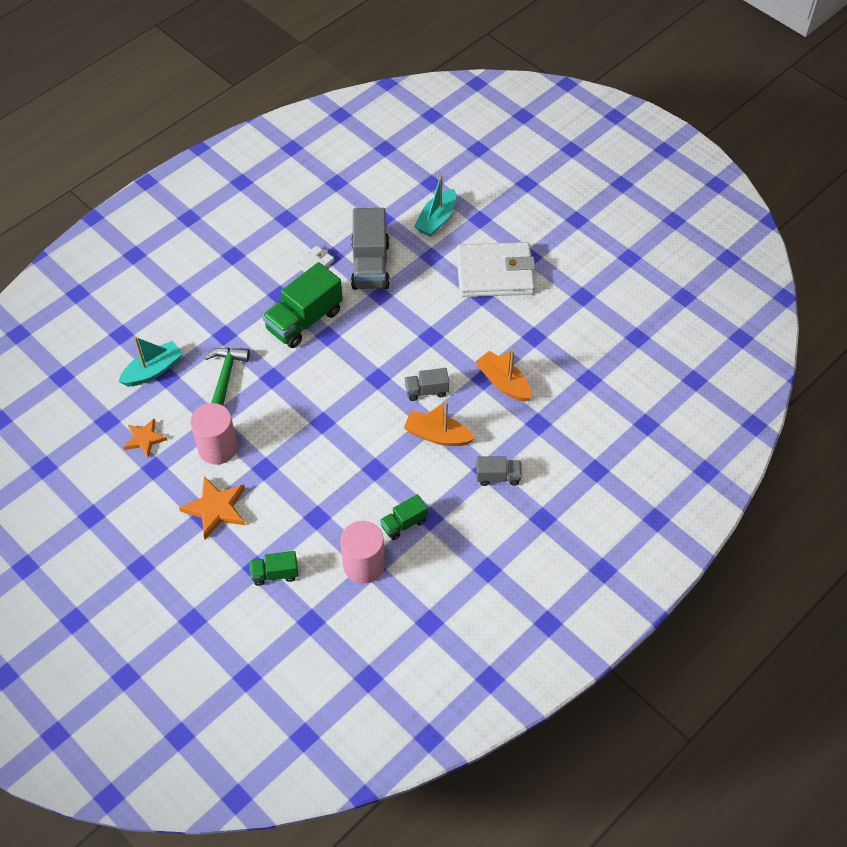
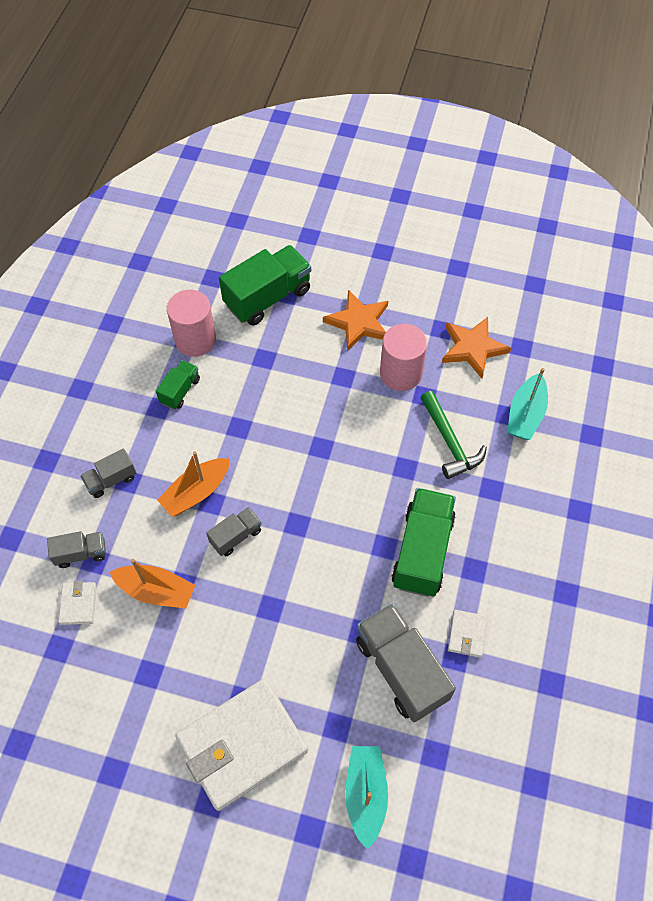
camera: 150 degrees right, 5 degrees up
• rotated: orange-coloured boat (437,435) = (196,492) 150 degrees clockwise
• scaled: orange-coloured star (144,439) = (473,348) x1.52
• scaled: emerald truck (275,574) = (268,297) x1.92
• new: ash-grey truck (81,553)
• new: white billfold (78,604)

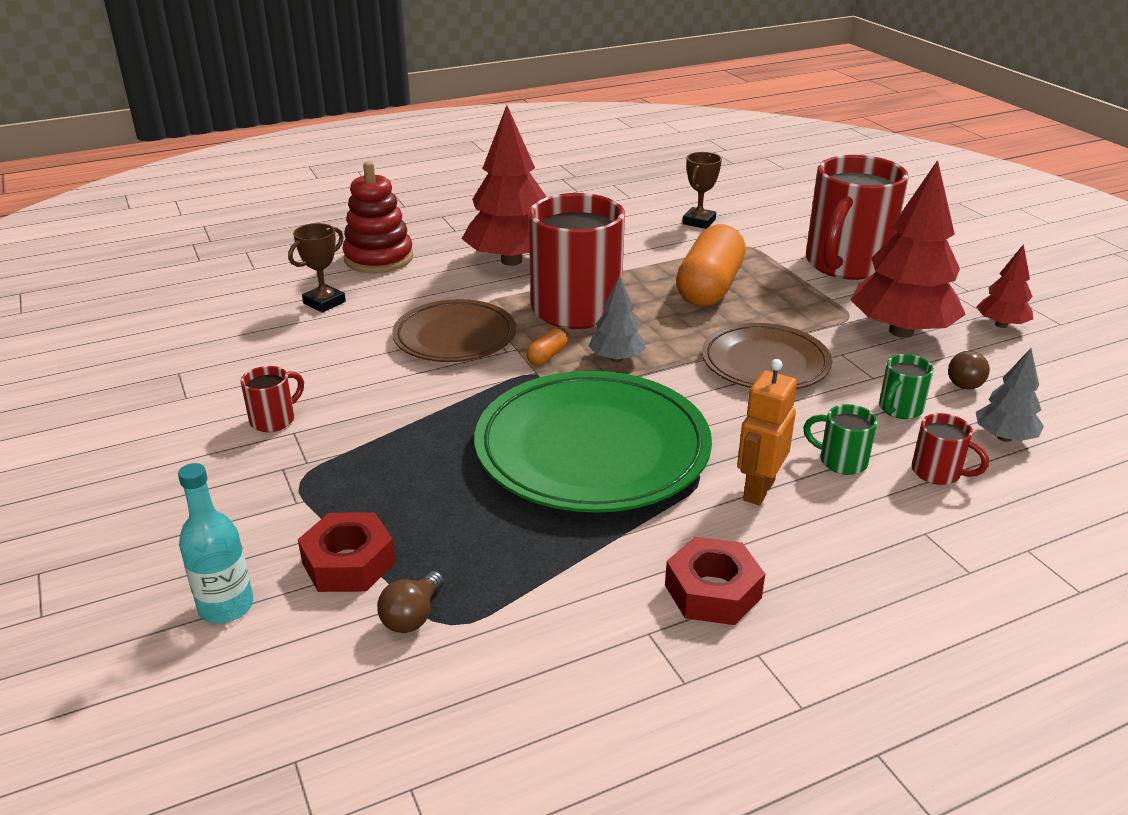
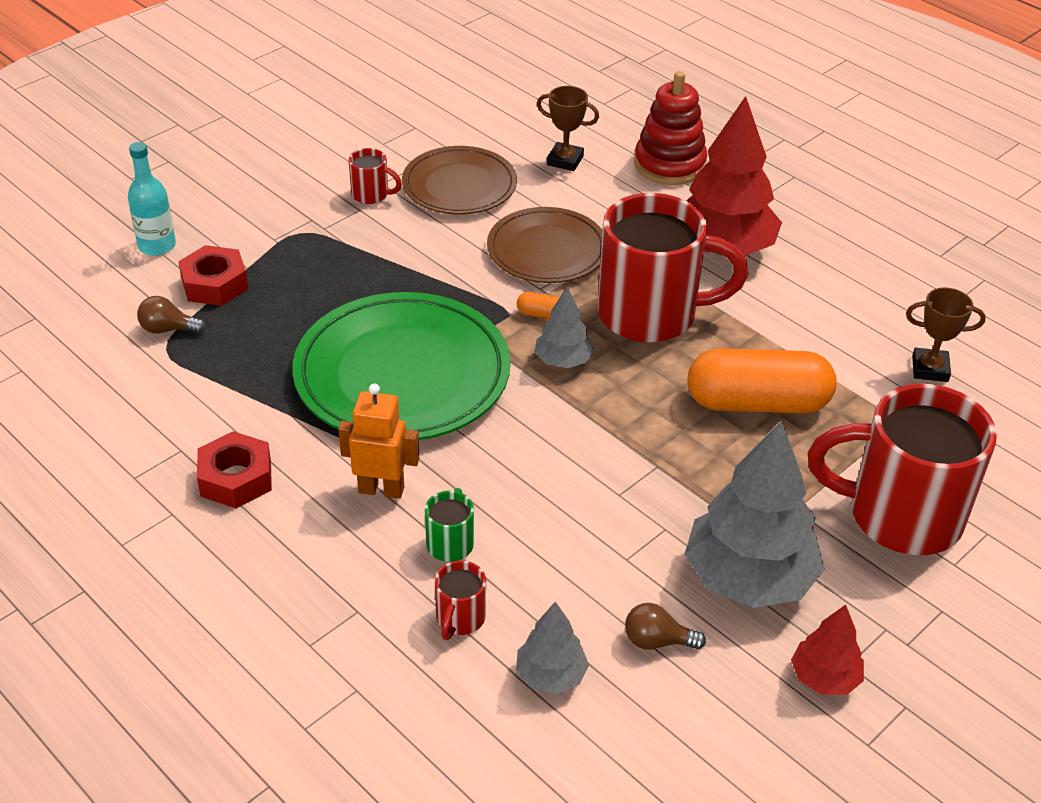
camera: 70 degrees right, 10 degrees up
• repainted: crimson toy tree (901,331) to ash-grey toy tree (749,578)
• shifted: russet dinner plate (765,363) to (459,186)
• gone: emerald mug (899,409)

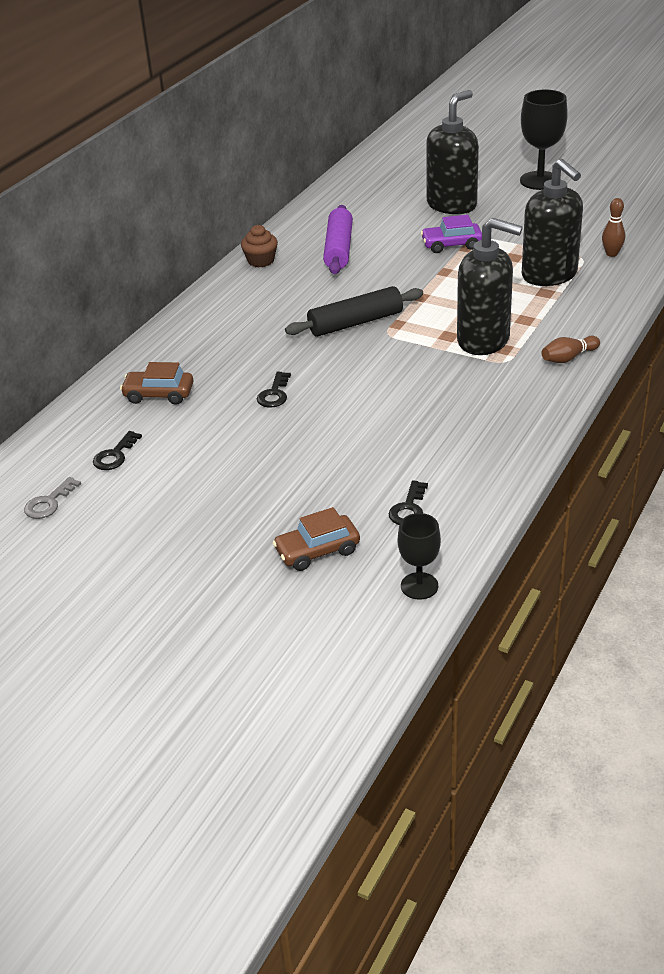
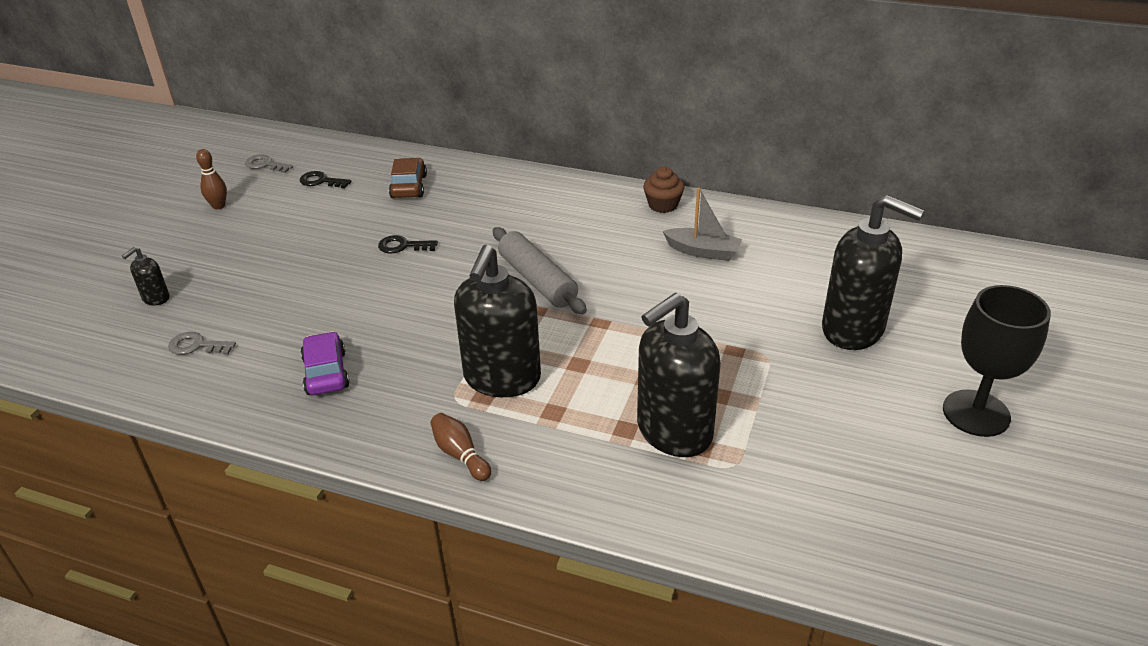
camera: 80 degrees right, 0 degrees up
• shifted: russet tenpin (611,254) to (219,206)
• swapped: purple rolling pin (338,249) to ash-grey boat (703,251)
• shifted: purple car (451,245) to (326,373)
• repainted: black rolling pin (355,322) to ash-grey rolling pin (537,280)
• repainted: black key (409,508) to ash-grey key (196,346)
• swapped: russet car (317,551) to black soap dispenser (156,298)
• gone: black wine glass (419,586)

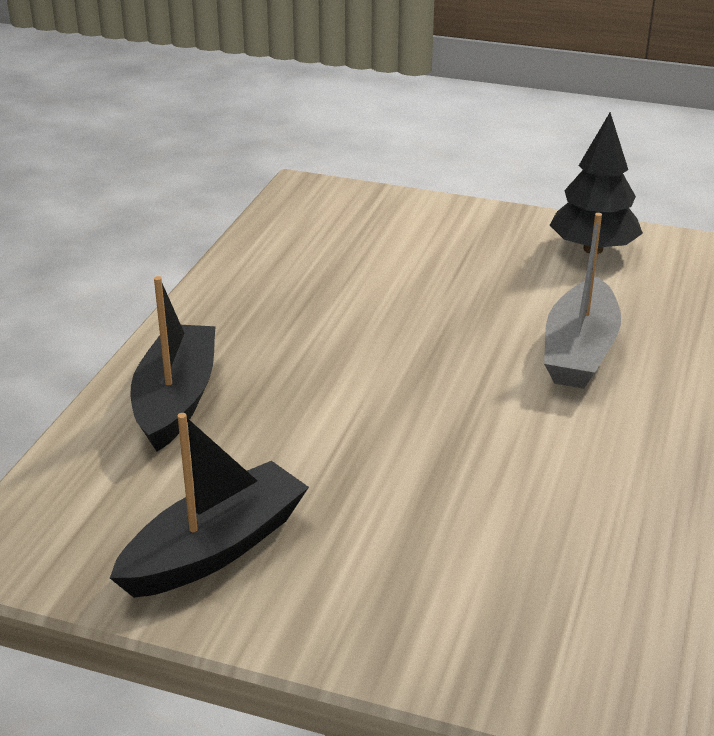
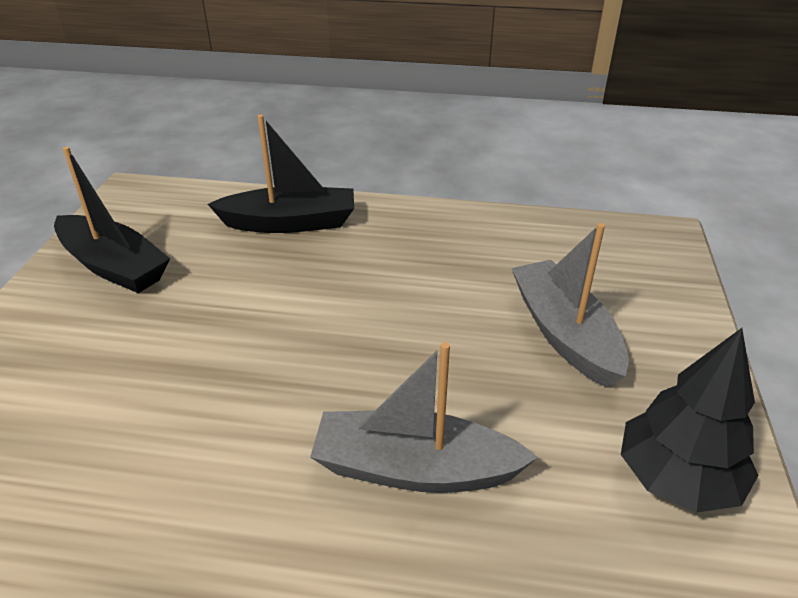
camera: 80 degrees right, 5 degrees up
• new: ash-grey boat (564,333)

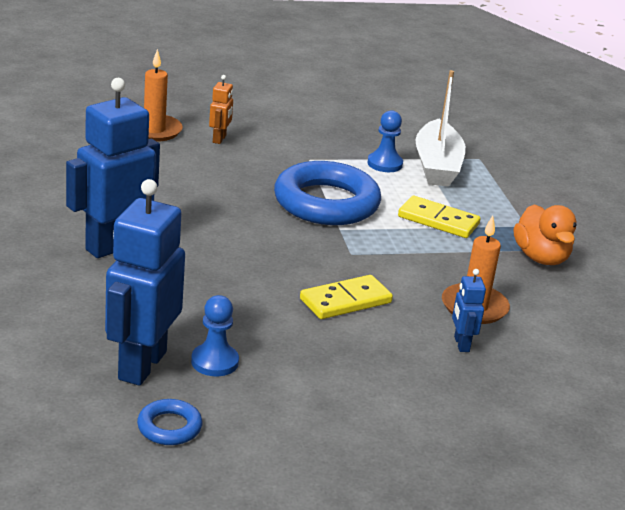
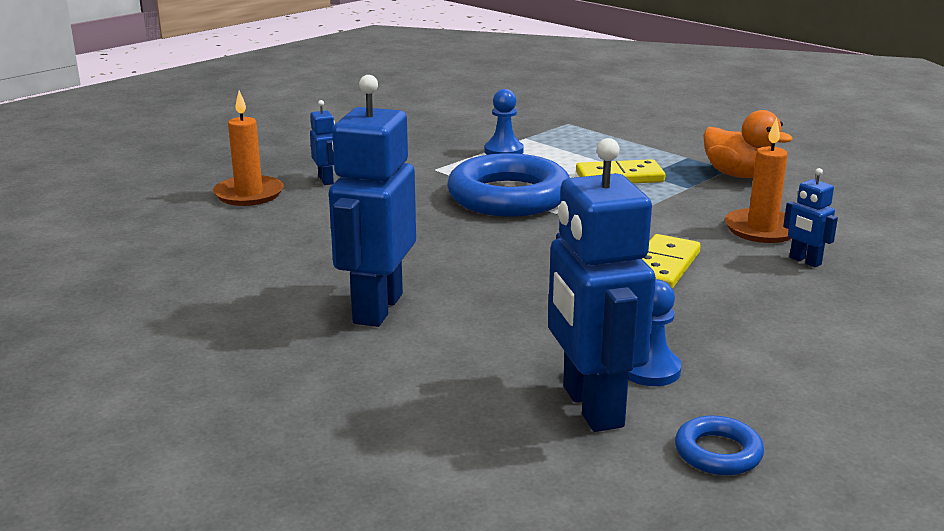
camera: 30 degrees left, 5 degrees down
• gone: white boat (437,165)
• repainted: orange-coloured robot (219,139) to cobalt robot (326,180)

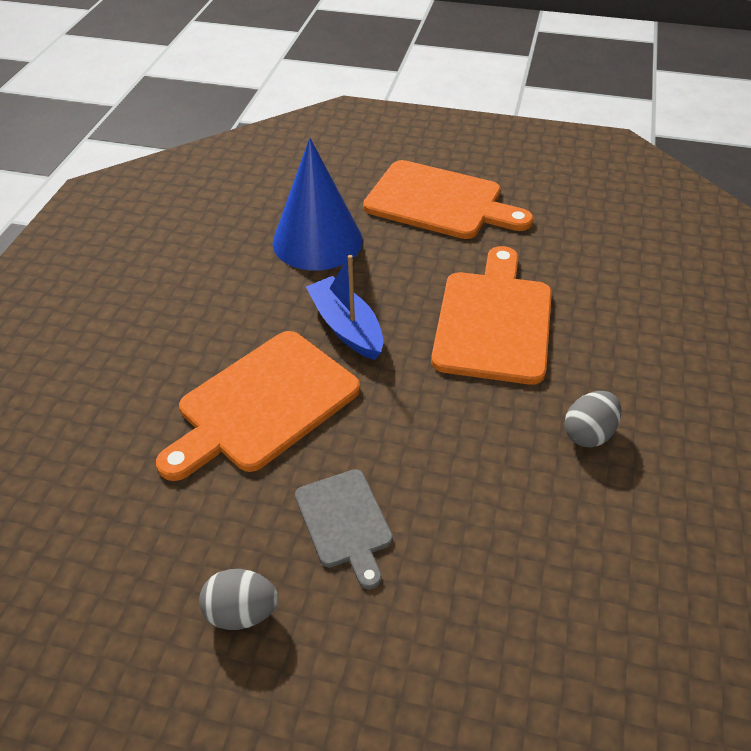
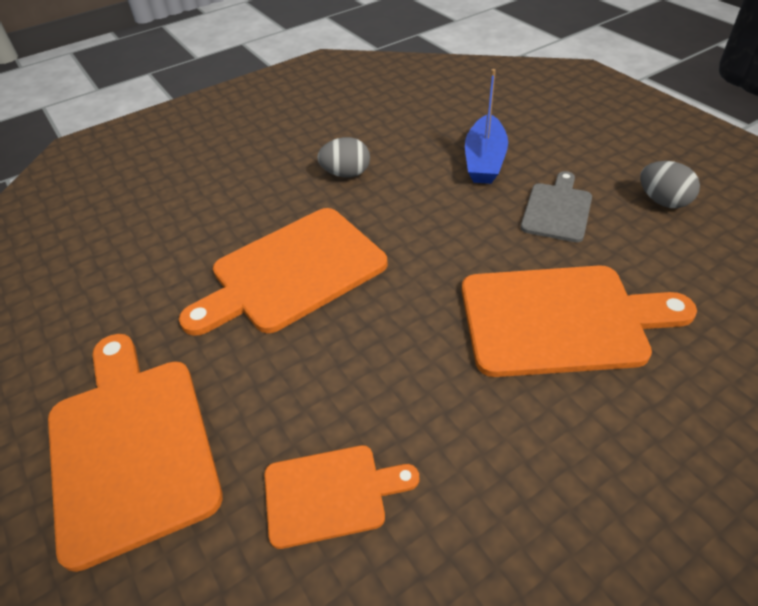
camera: 135 degrees left, 0 degrees up
• swapped: cobalt solid cone (317,241) to orange-coloured bread board (330,494)
• shifted: cobalt boat (346,327) to (484,160)

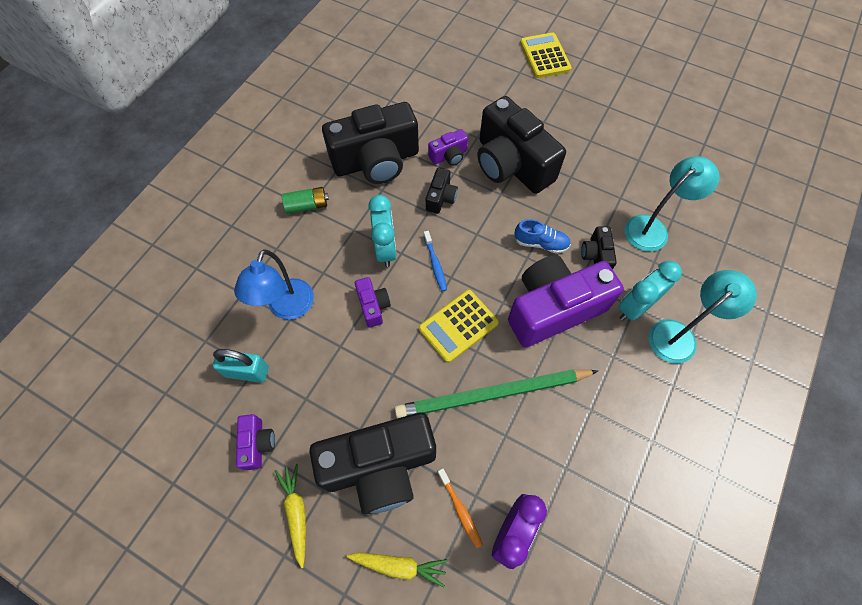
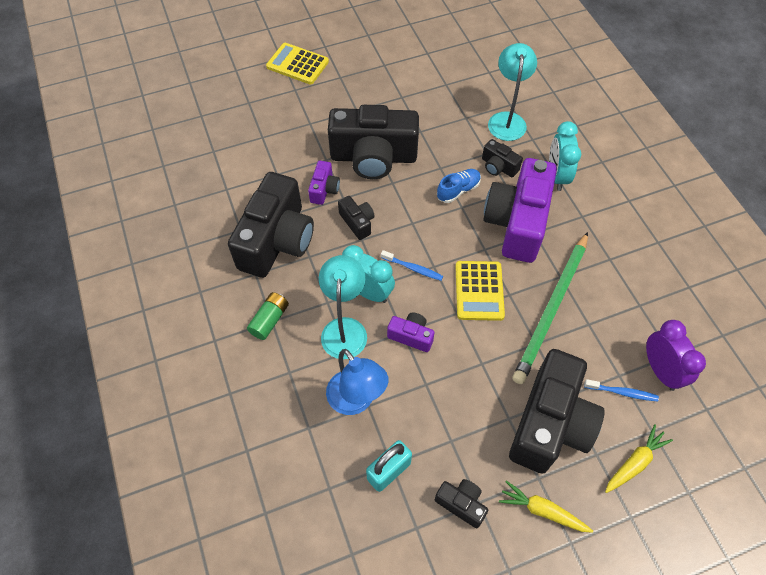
camera: 50 degrees left, 5 degrees down
• shifted: turquoise reading lamp (679,335) to (345,328)
• repainted: purple camera (257,444) to black camera (461,504)
• repainted: orange-coloured dental brush (460,509) to cobalt dental brush (622,392)

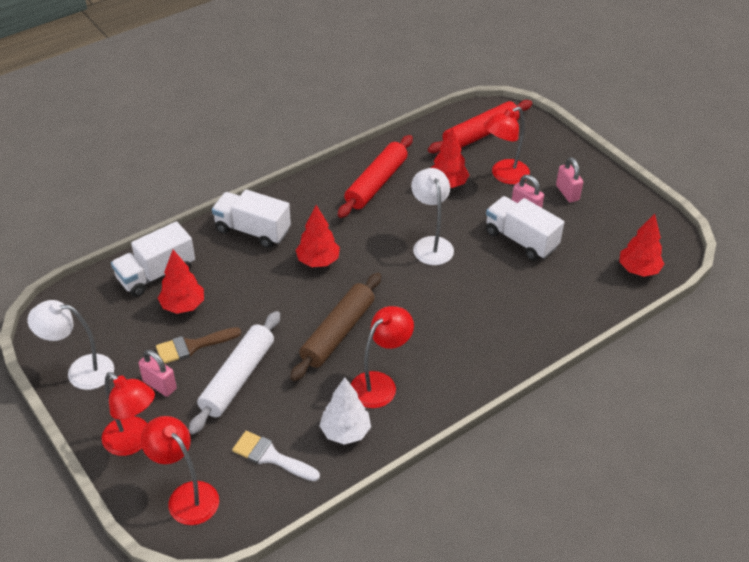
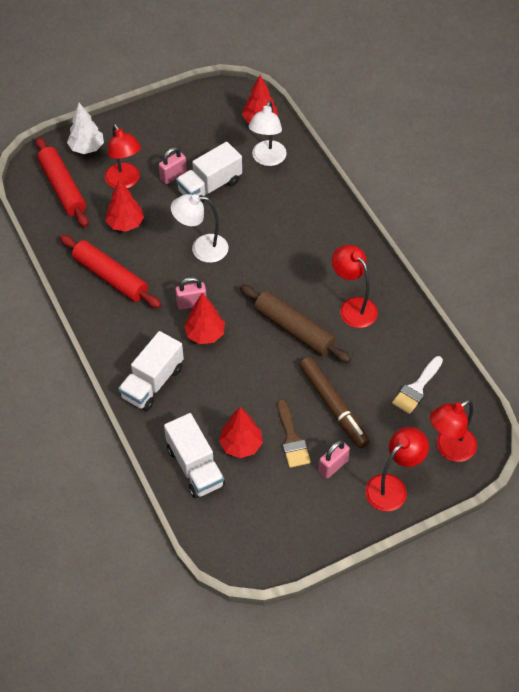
camera: 80 degrees left, 10 degrees up
• shifted: rosy small lock (567,193) to (191,303)
• shifted: white reading lamp (80,371) to (267,159)
• swapped: white rolling pin (237,378) to russet marker (333,406)
• shifted: white toy tree (345,432) to (87,148)

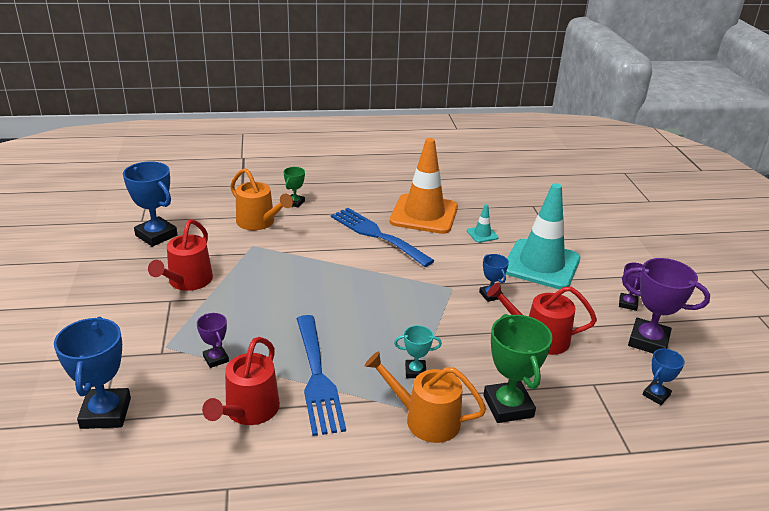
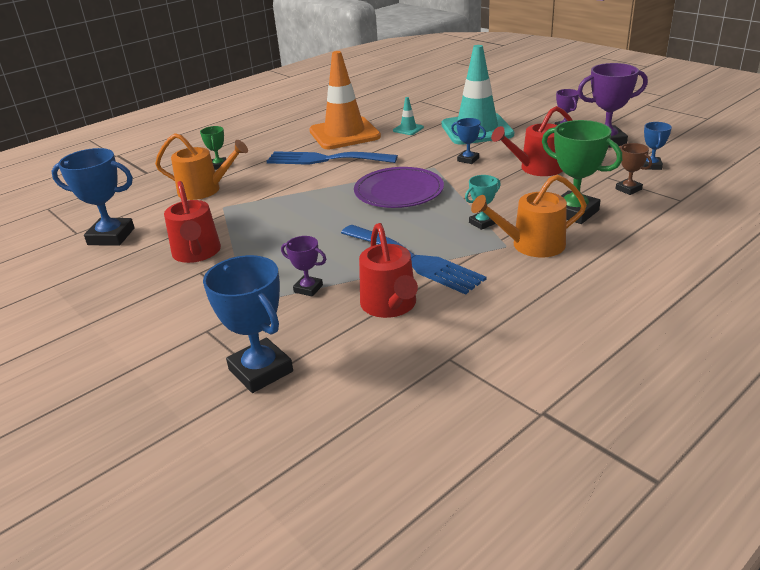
camera: 30 degrees left, 0 degrees up
• new: russet trophy (628,189)
• new: purple dinner plate (398,191)

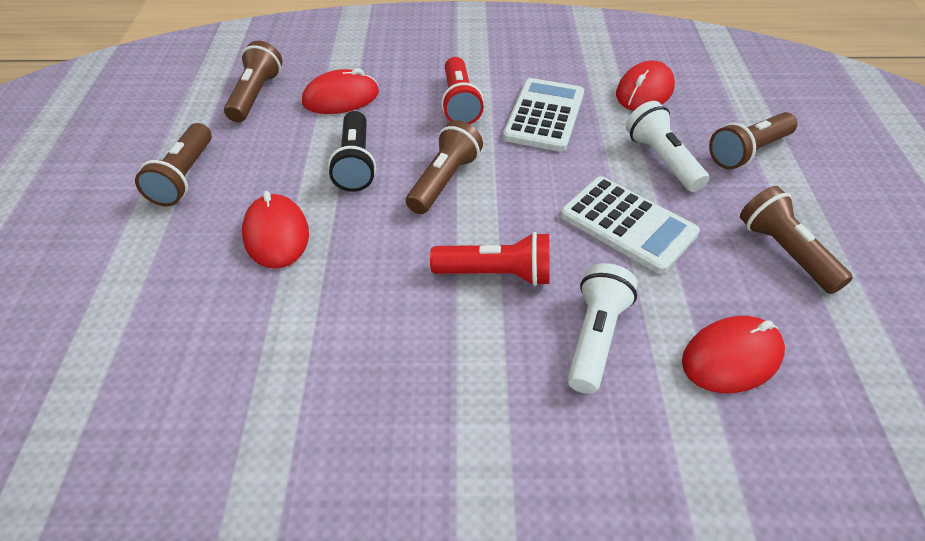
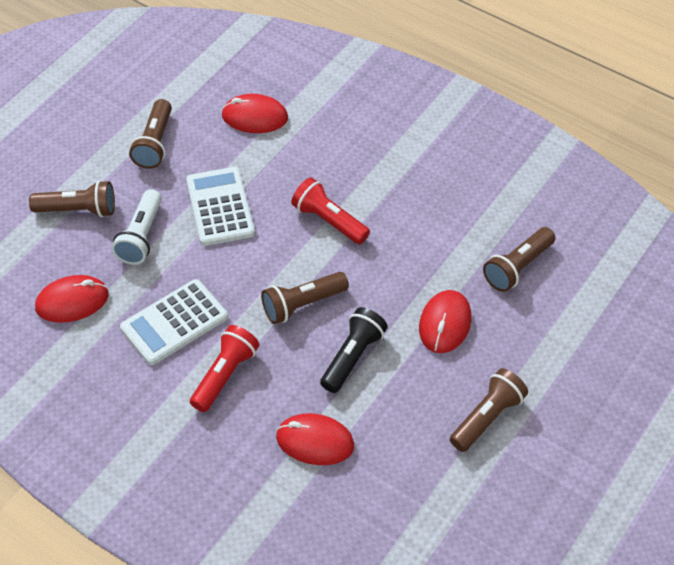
camera: 145 degrees left, 5 degrees up
• shifted: russet pocket torch (256,95) to (517,267)
• gone: white pocket torch (595,337)

